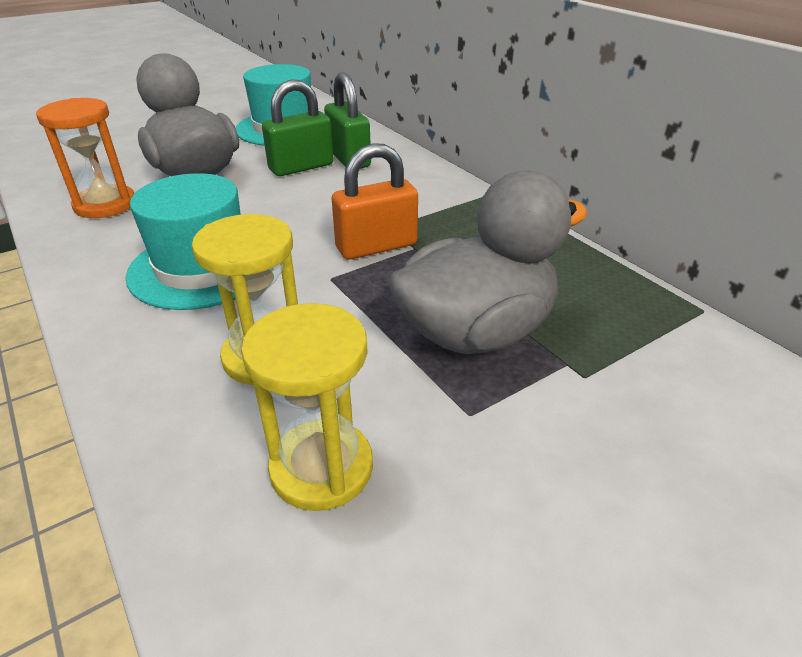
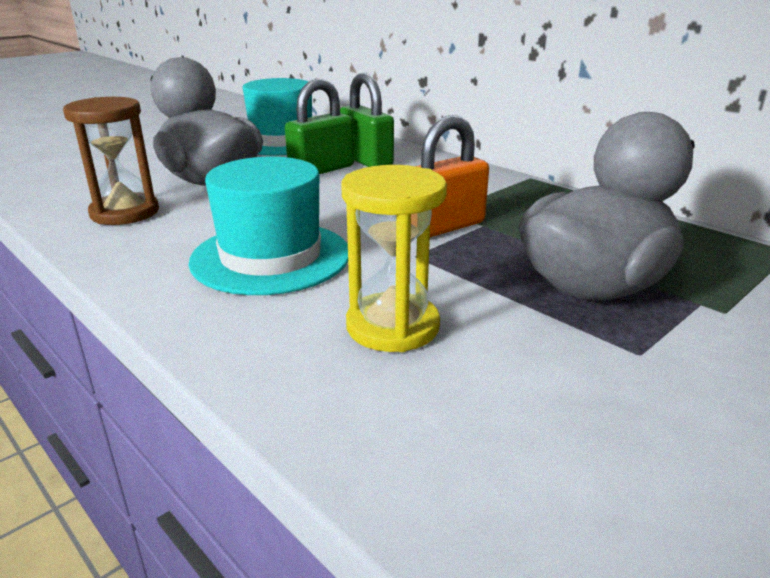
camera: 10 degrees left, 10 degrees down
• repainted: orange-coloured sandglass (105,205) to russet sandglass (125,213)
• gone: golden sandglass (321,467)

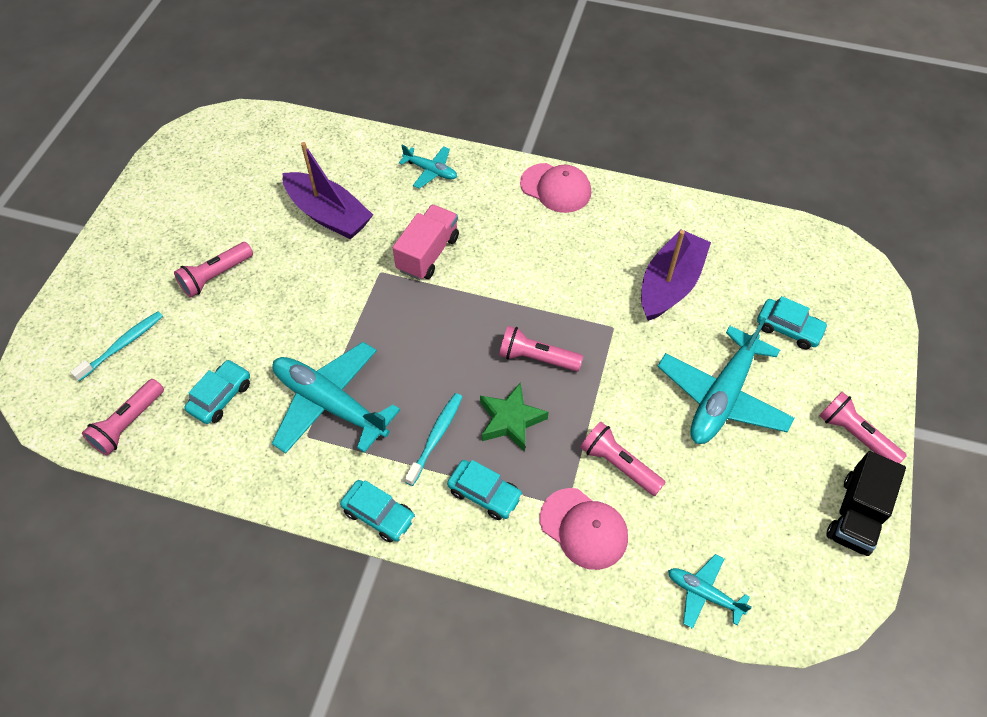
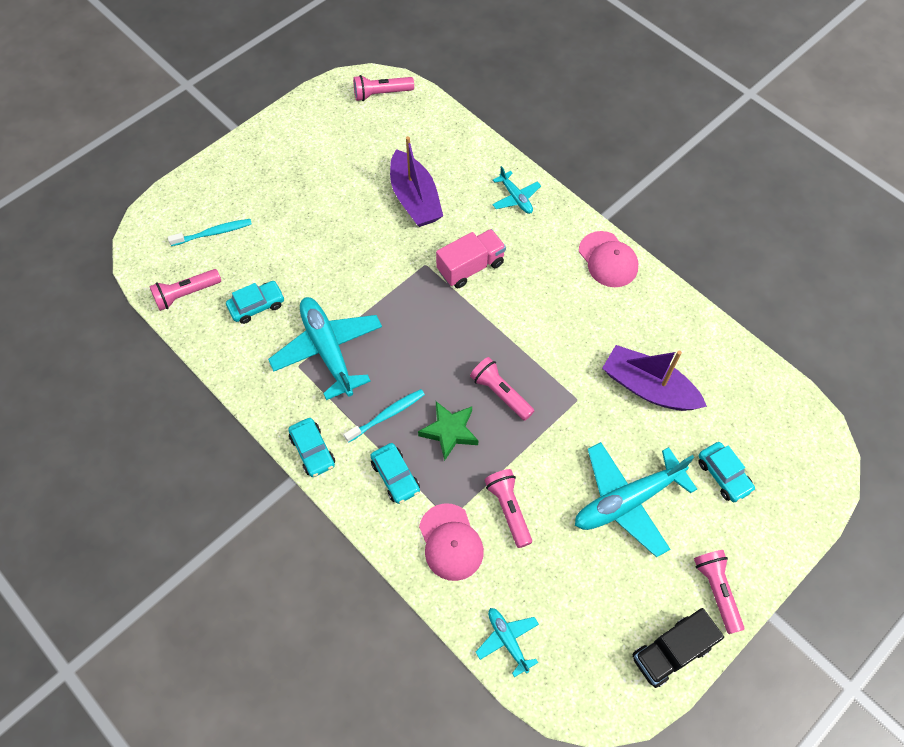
camera: 30 degrees right, 5 degrees up
• rotated: purple boat (670,284) = (648,387) 120 degrees counterclockwise
• shifted: rosy pocket torch (216,276) to (381,94)

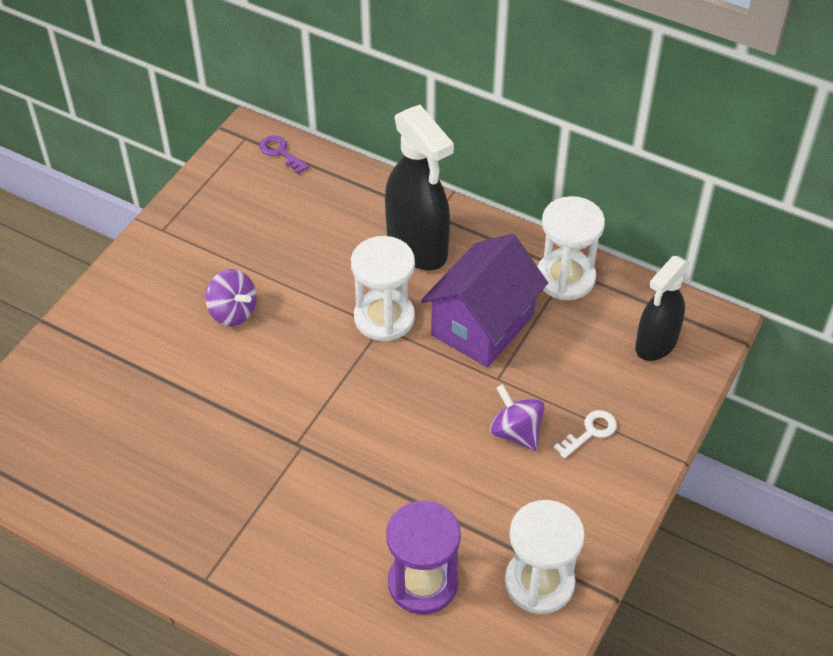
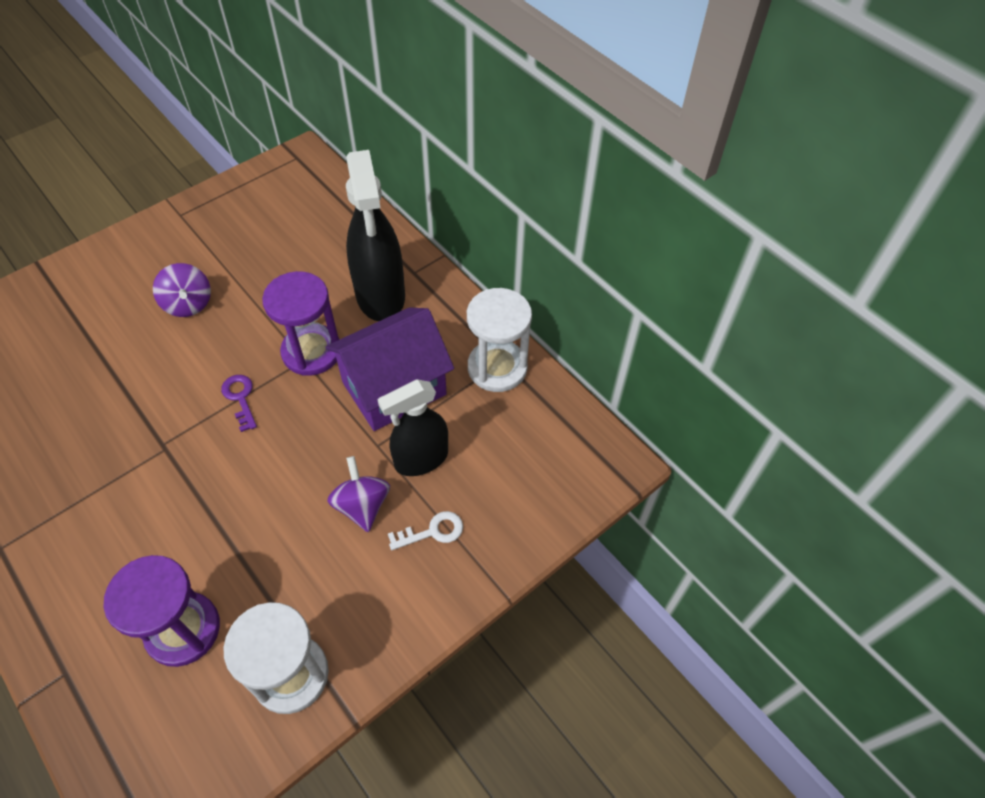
camera: 20 degrees right, 5 degrees up
• shifted: purple key (281,153) to (240,398)
• repainted: white sandglass (384,318) to purple sandglass (311,352)
• shifted: black spray cleaner (655,344) to (421,459)

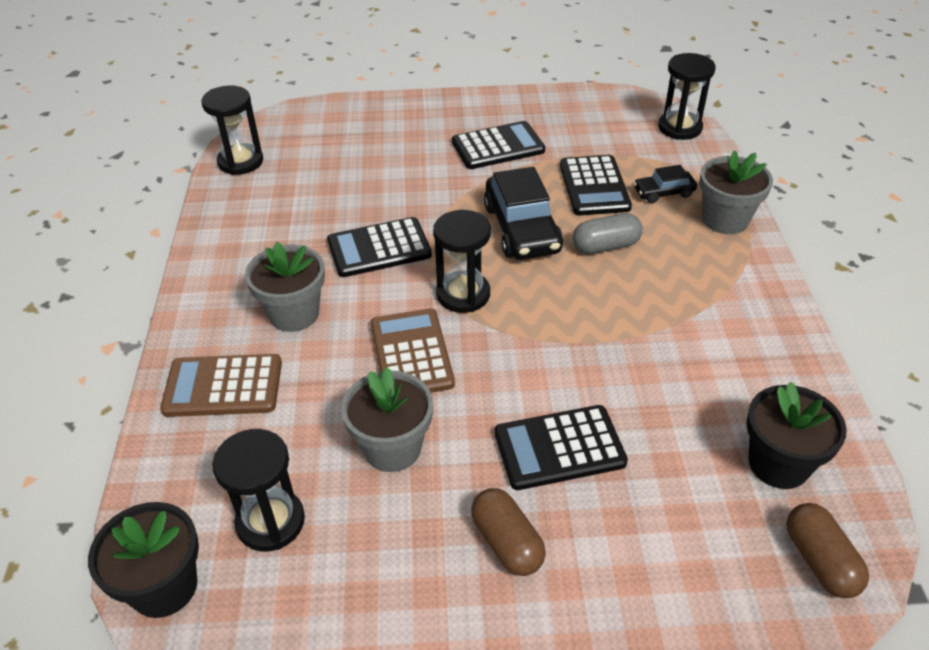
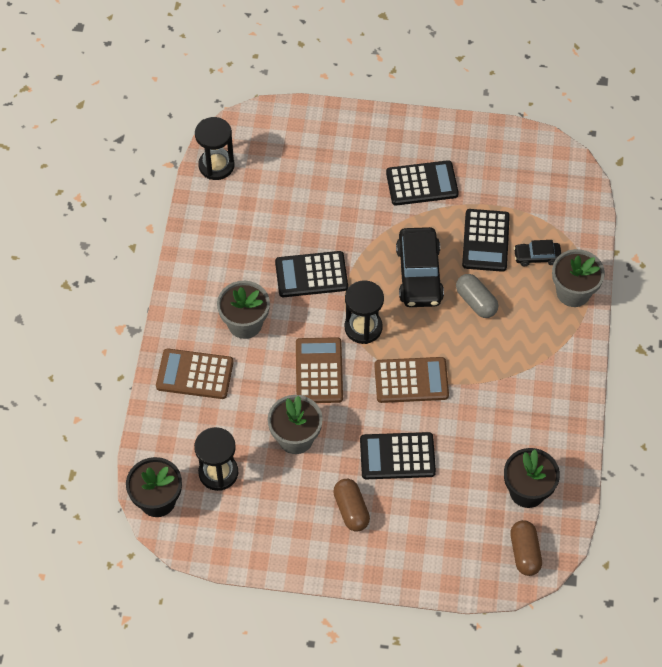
camera: 10 degrees right, 15 degrees up
• gone: black sandglass (679,128)
• rotated: ash-grey pill (606,246) = (476,302) 60 degrees clockwise
• new: russet calculator (411,380)

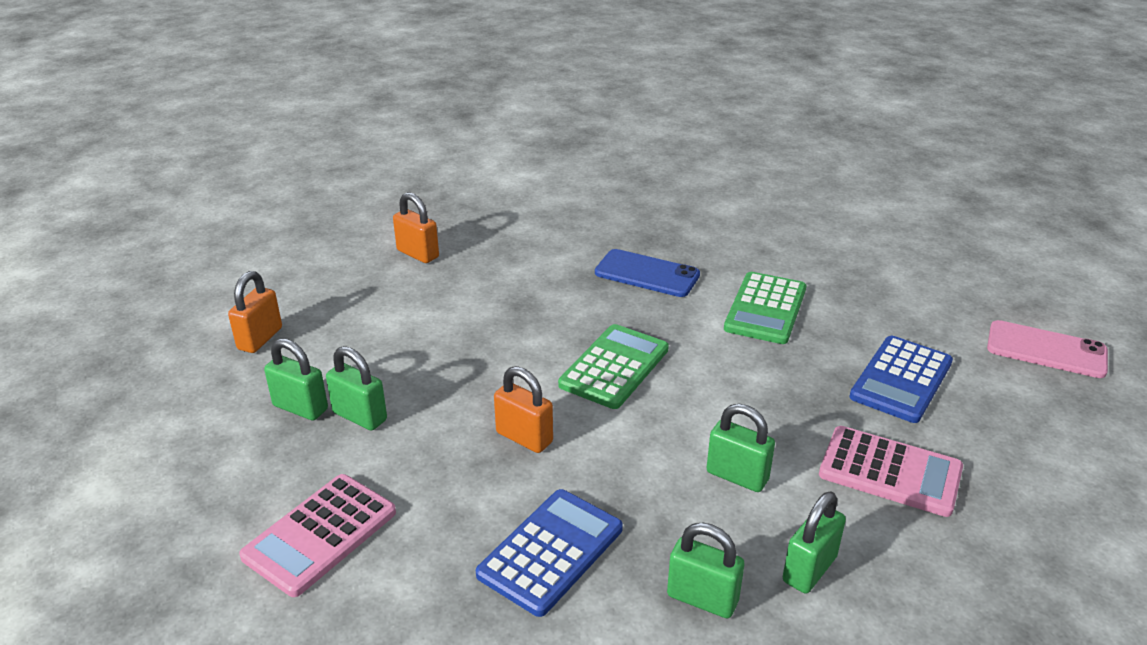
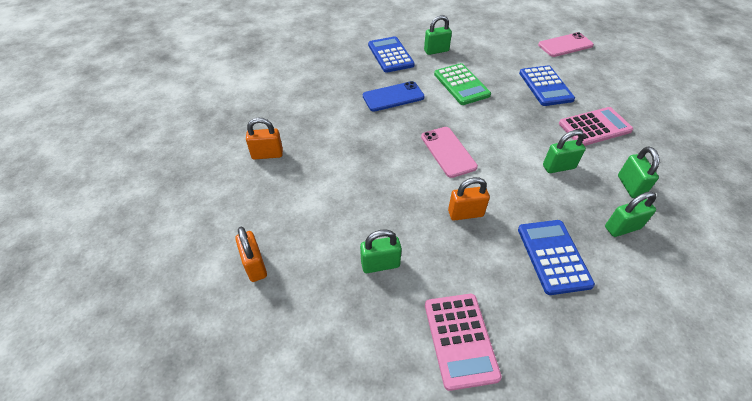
camera: 45 degrees left, 15 degrees up
• swapped: emerald calculator (614,367) to rosy phone (448,152)
• shifted: emerald small lock (300,408) to (436,51)
• new: cobalt calculator (390,55)

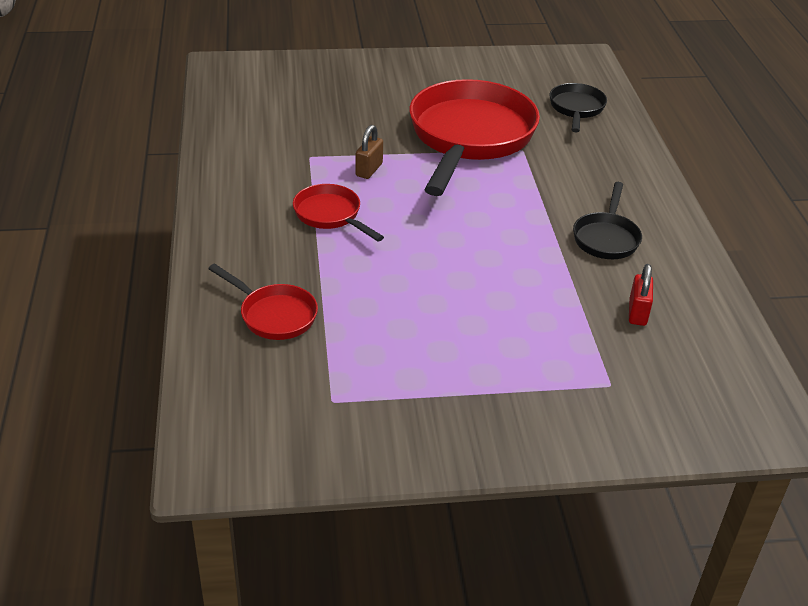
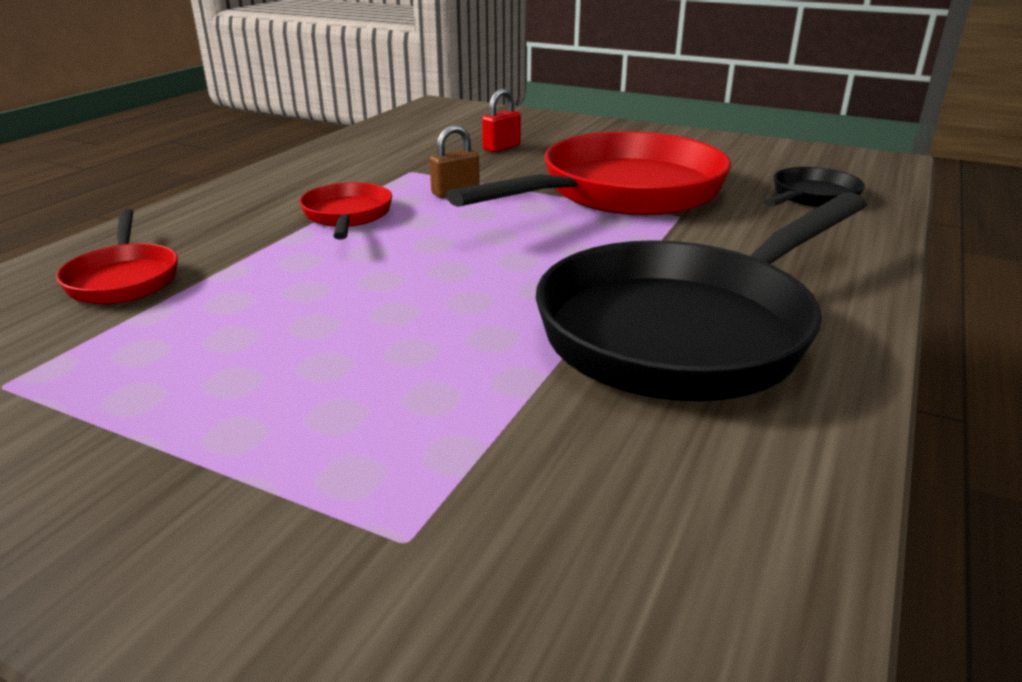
camera: 35 degrees right, 10 degrees down
• scaled: black frying pan (606,238) = (687,330) x2.15
• shifted: crimson small lock (637,313) to (501,147)

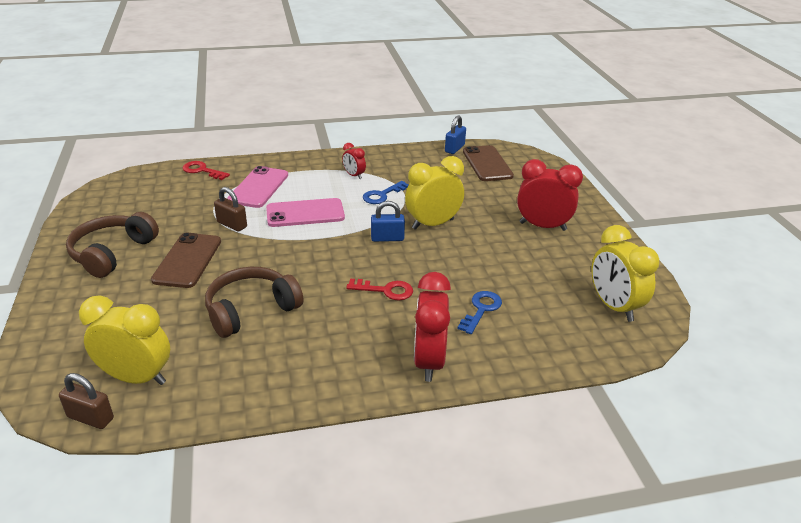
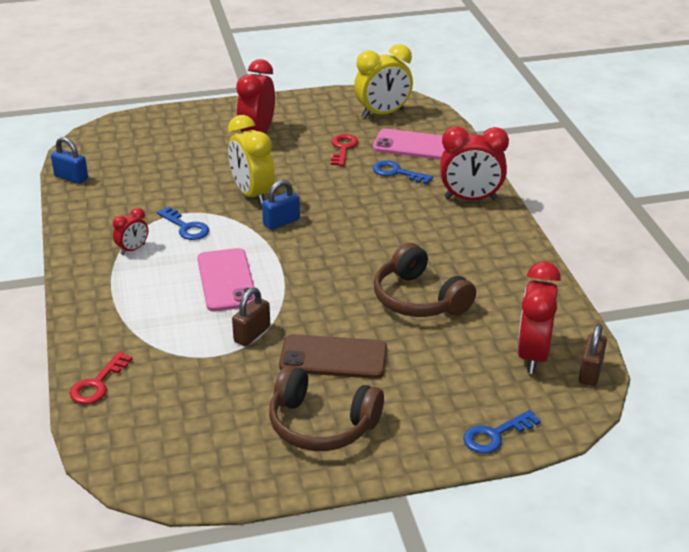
camera: 90 degrees left, 0 degrees up
• gone: russet phone (487,164)
• shifted: rosy phone (258,187) to (415,145)
• rotated: cobalt small lock (387,238) = (281,222) 60 degrees clockwise
• shifted: crimson key (385,290) to (343,148)
• repainted: golden clock (137,377) to crimson clock (533,355)
• new: cobalt key (495,435)

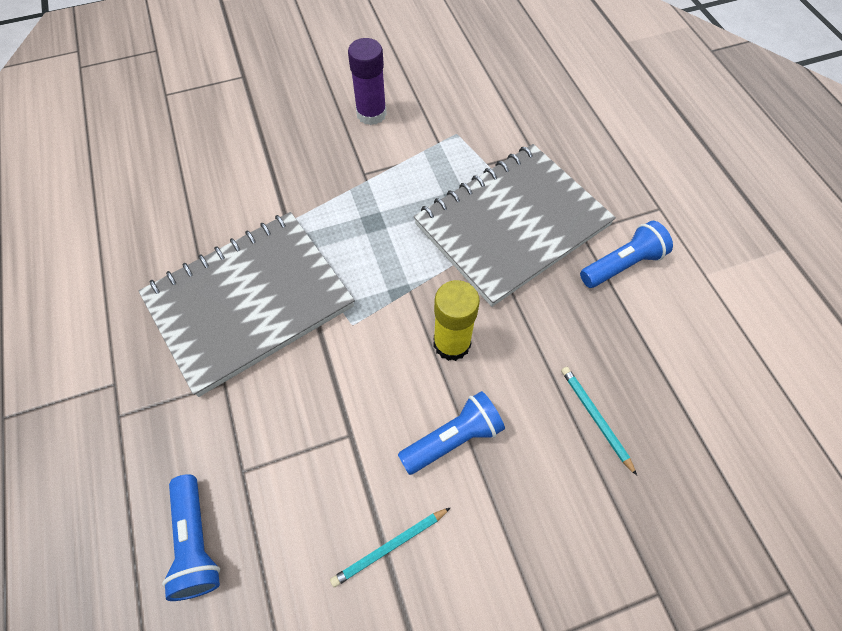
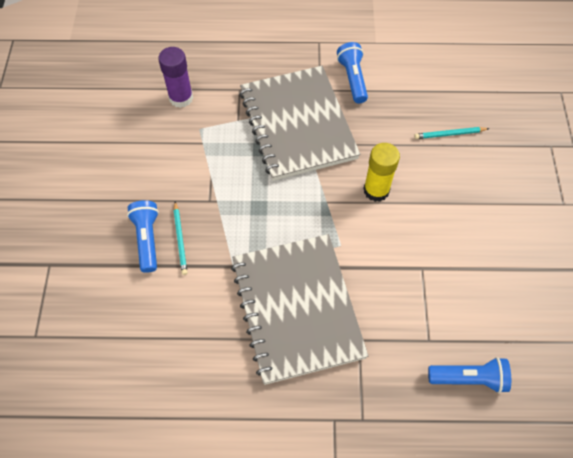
camera: 70 degrees left, 0 degrees up
• shifted: purple stick of glue (371,114) to (181,98)
• shifted: cobalt pocket torch (453,438) to (147,239)
• shifted: turquoise lead pencil (390,547) to (180,239)

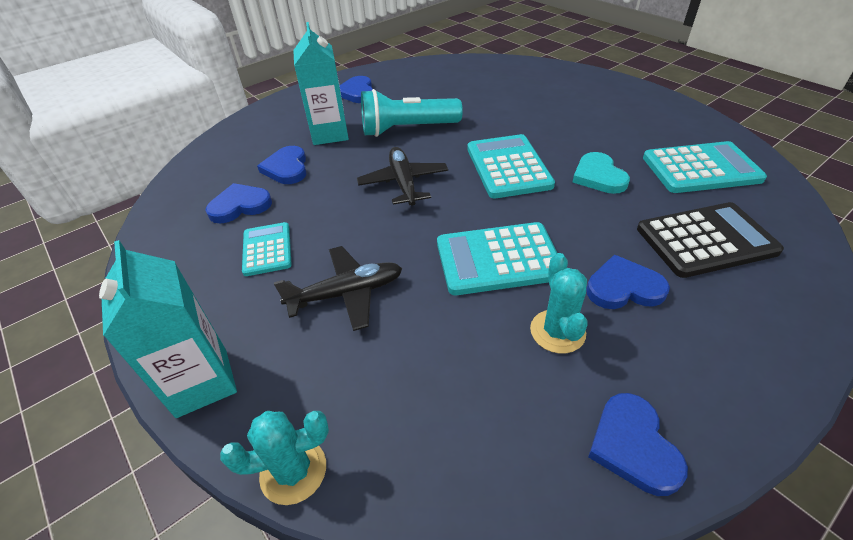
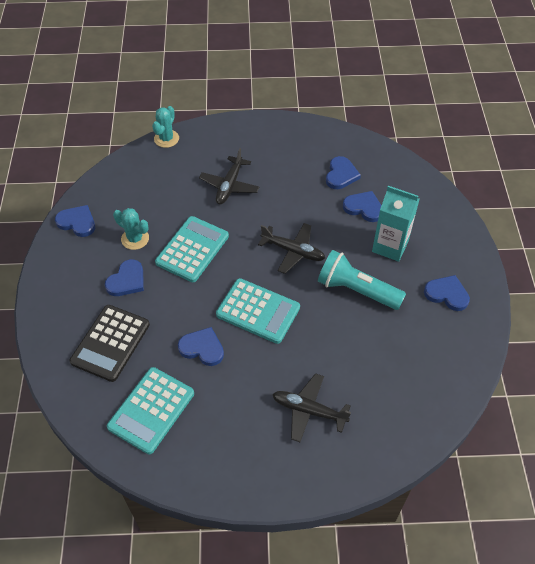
camera: 125 degrees right, 10 degrees up
• rotated: turquoise pocket torch (407,129) = (356,290) 90 degrees counterclockwise
• repainted: turquoise love heart (598,176) to cobalt love heart (202,348)
• gone: turquoise calculator (267,249)
• gone: turquoise juice carton (202,382)
• new: black aeroplane (308,410)

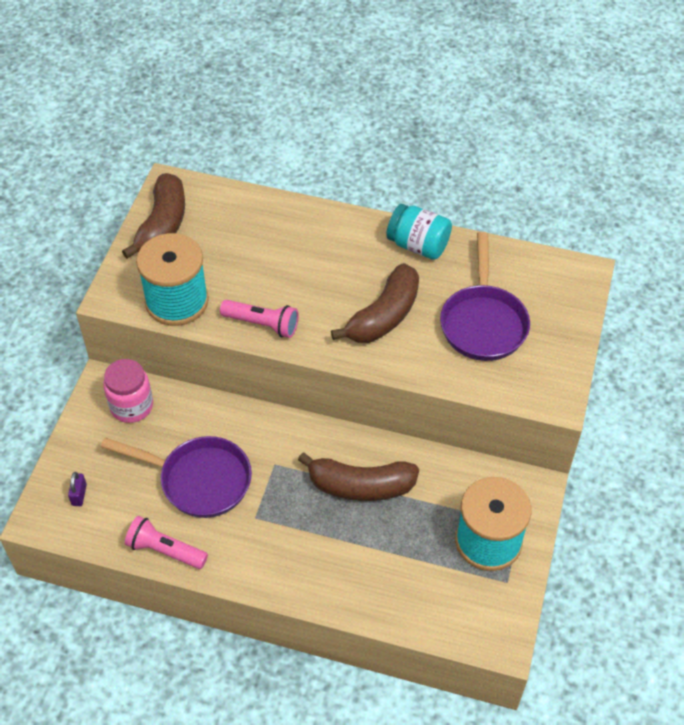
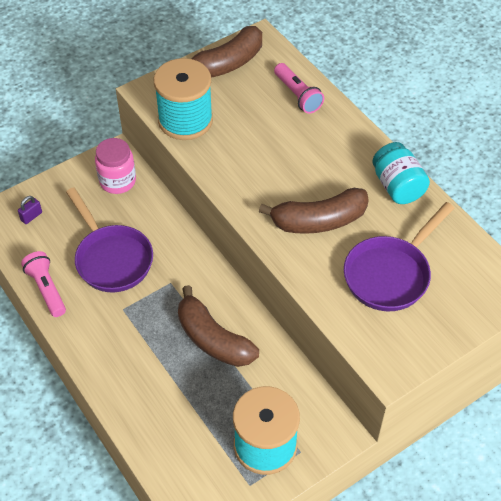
camera: 40 degrees right, 0 degrees up
• shifted: rosy pocket torch (262,324) to (297,95)

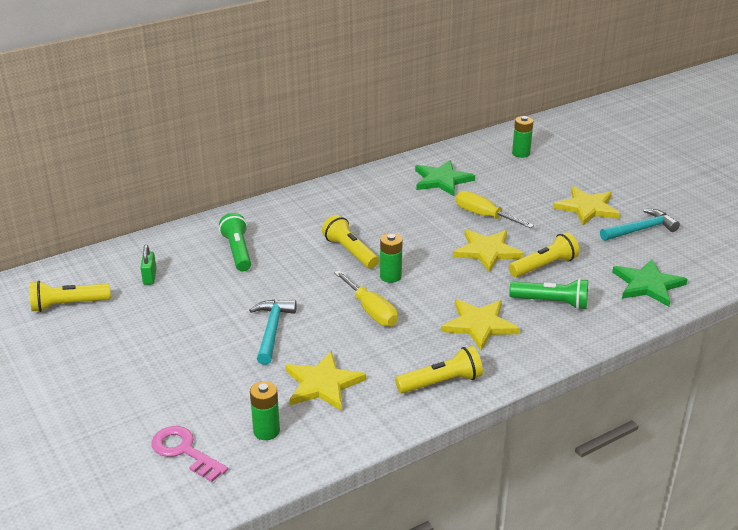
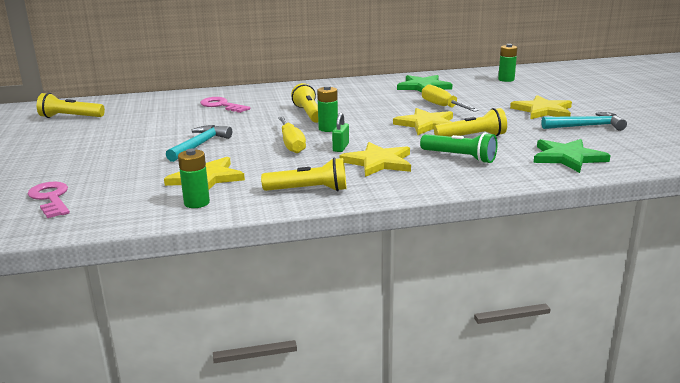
camera: 20 degrees right, 10 degrees down
• swapped: emerald pocket torch (237,251) to rosy key (221,105)
• shifted: emerald small lock (149,277) to (340,147)
• shifted: emerald power cell (266,431) to (197,203)

